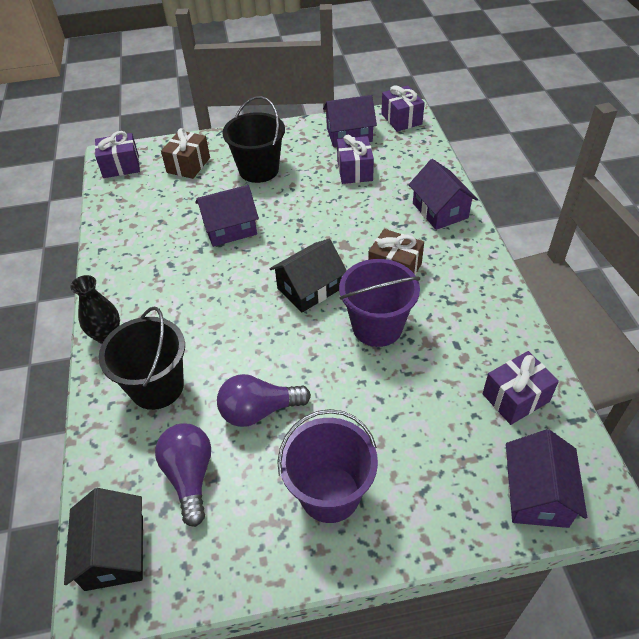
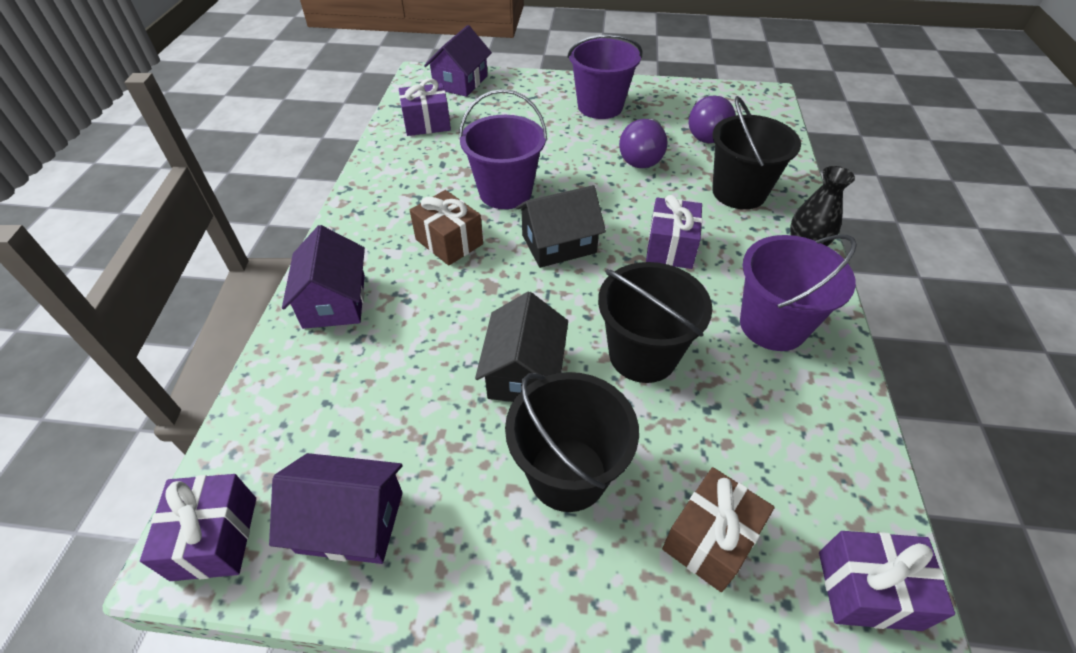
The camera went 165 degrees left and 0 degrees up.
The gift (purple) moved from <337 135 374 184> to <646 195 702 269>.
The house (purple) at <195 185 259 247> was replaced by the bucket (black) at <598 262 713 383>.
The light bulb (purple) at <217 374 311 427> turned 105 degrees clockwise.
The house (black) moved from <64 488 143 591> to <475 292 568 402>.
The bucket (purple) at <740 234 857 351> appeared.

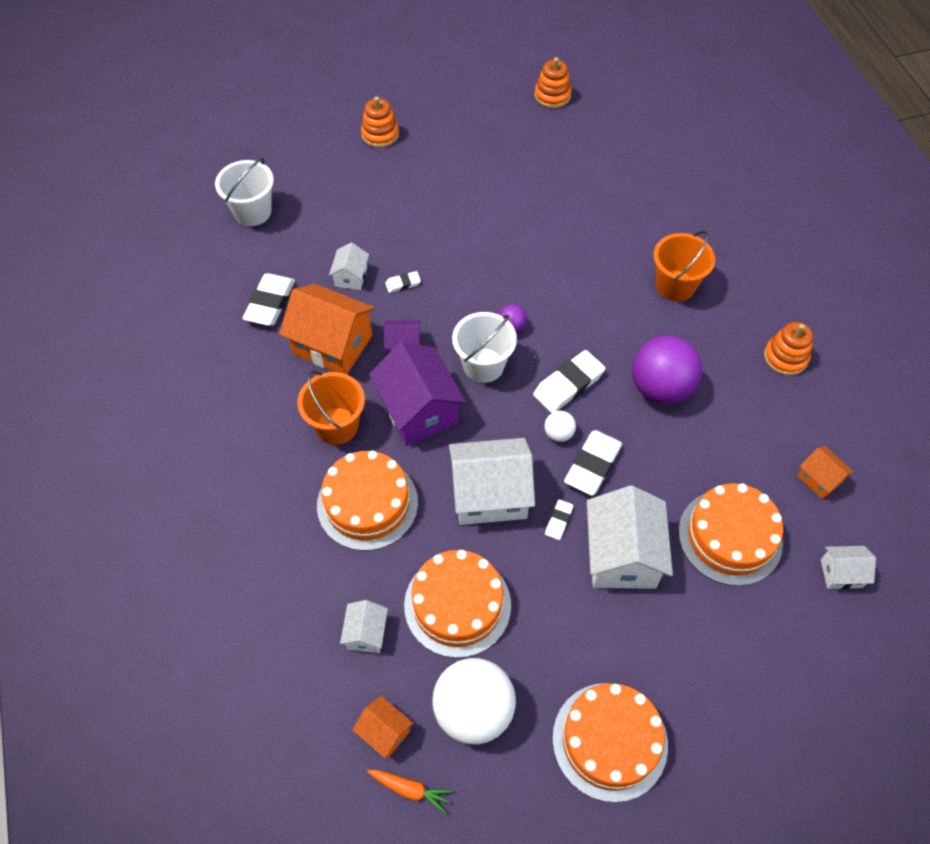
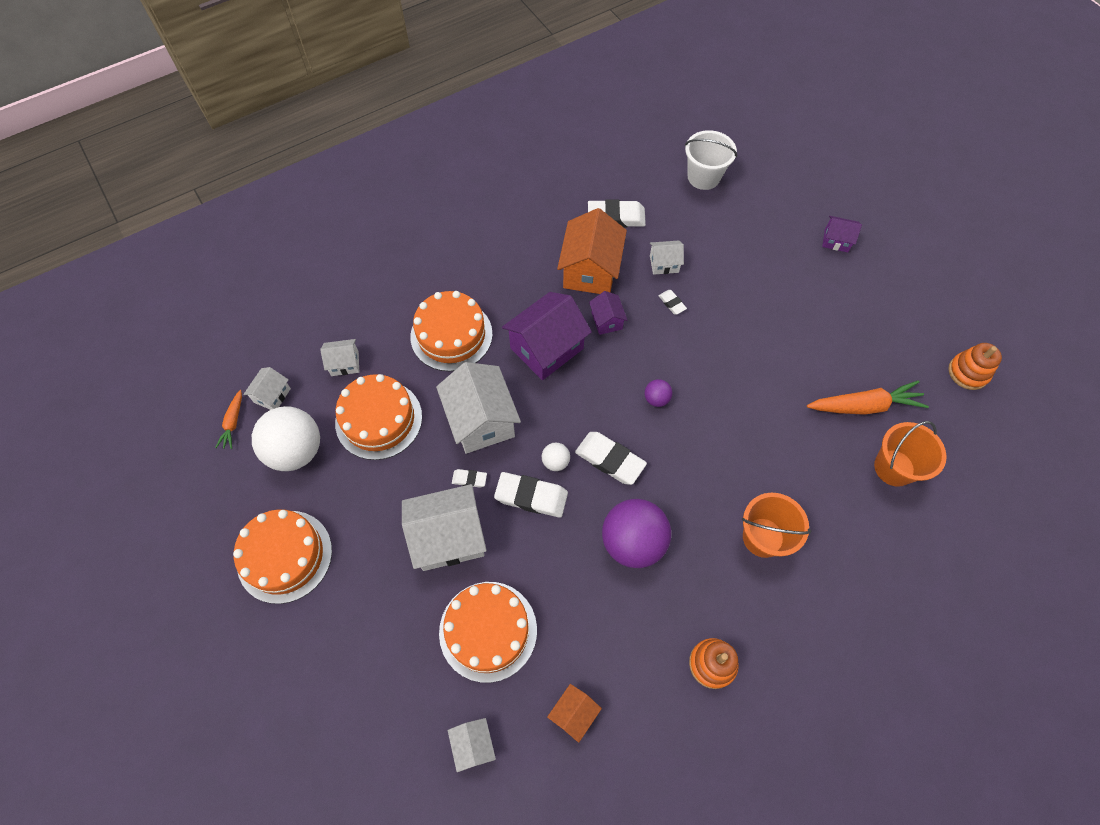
The camera went 75 degrees right and 5 degrees up.
The stacking toy (orange) at <361 96 399 148> was replaced by the house (purple) at <822 216 862 252>.
The bucket (white) at <452 312 517 383> disappeared.
The bucket (orange) moved from <297 371 365 445> to <874 421 947 487>.
The house (orange) at <352 696 414 758> became the house (white) at <243 367 291 410>.
The carrot (orange) at <807 380 929 415> appeared.

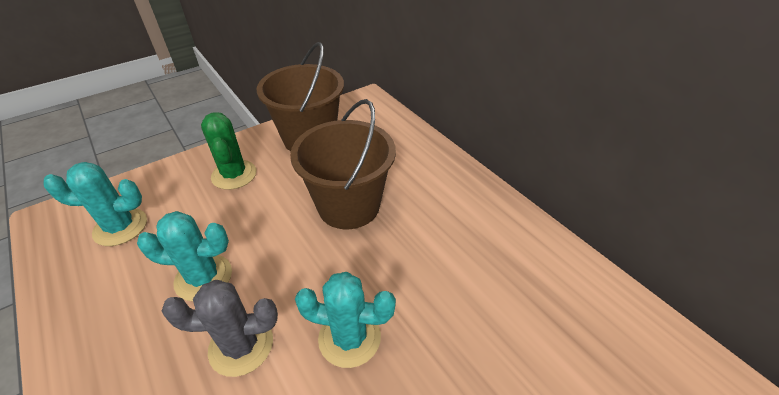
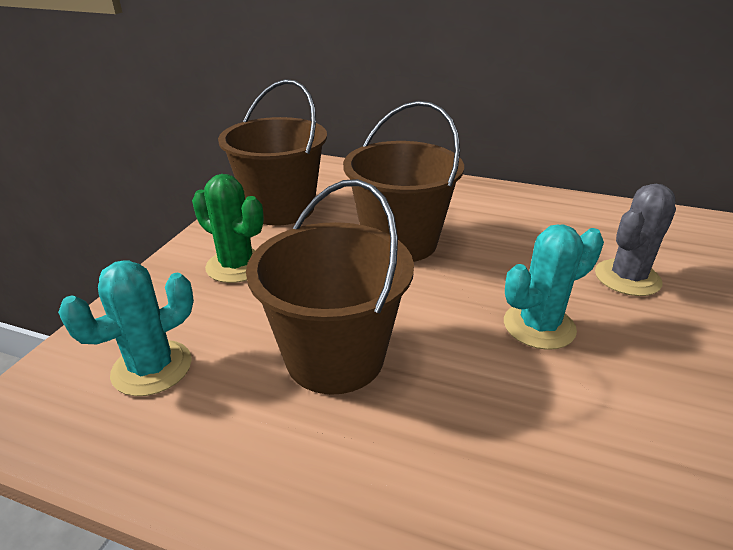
The camera went 35 degrees left and 10 degrees down.
The cactus (turquoise) at <137 211 232 301> was replaced by the bucket (brown) at <246 179 414 395>.
The cactus (grey) moved from <162 280 278 377> to <595 184 676 296>.

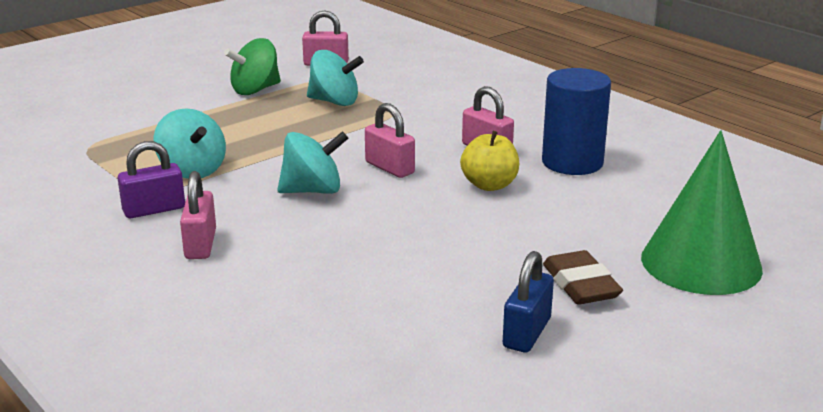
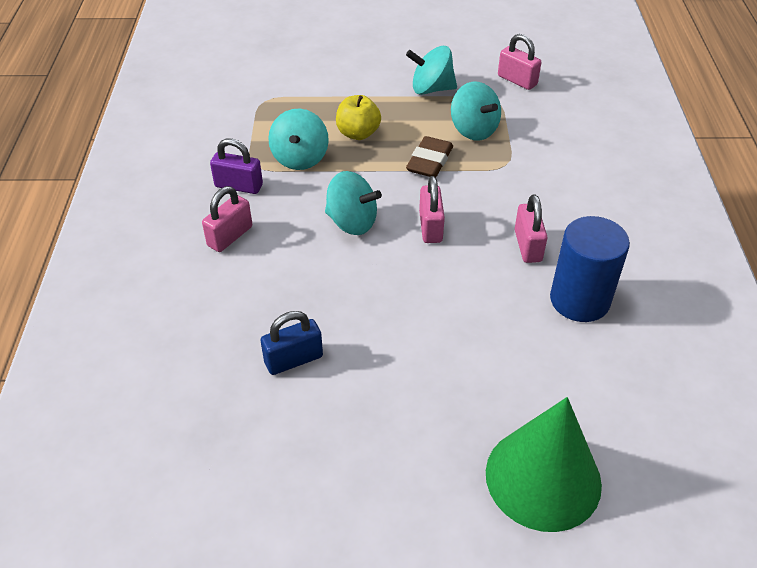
The camera went 40 degrees right and 20 degrees up.
The spinning top (green) at <224 38 281 95> became the spinning top (turquoise) at <406 46 457 95>.
The apple (yellow) moved from <460 131 519 191> to <336 95 381 140>.
The eraser (brown) moved from <543 250 623 305> to <406 136 453 177>.
The padlock (blue) moved from <503 251 554 353> to <261 311 323 375>.

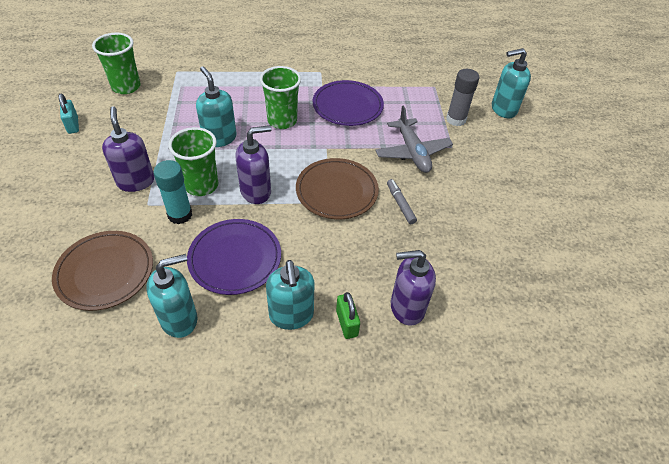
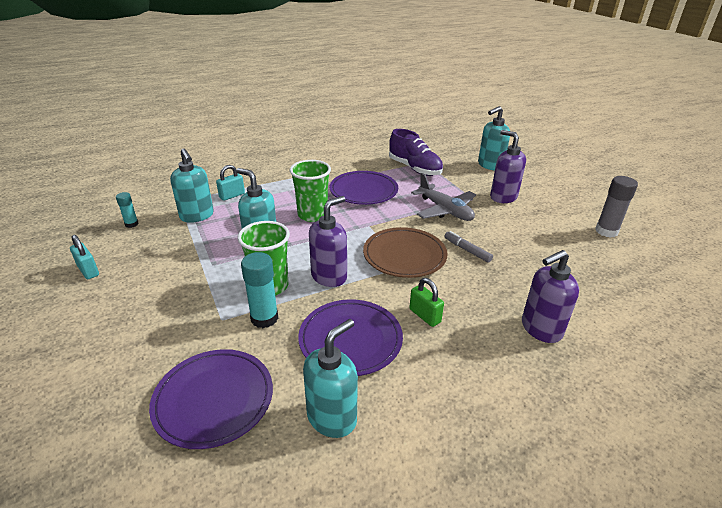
The camera went 20 degrees left and 15 degrees down.
The cup (green) at <92 33 141 94> was replaced by the glue stick (turquoise) at <116 192 139 228>.
The glue stick (grey) moved from <446 69 480 126> to <595 176 638 238>.
The soap dispenser (purple) moved from <102 106 154 192> to <490 130 526 203>.
The plate (brown) at <52 231 153 311> became the plate (purple) at <149 349 273 449>.
The soap dispenser (turquoise) moved from <266 260 314 330> to <170 148 214 223>.
The padlock (green) moved from <336 292 360 339> to <409 278 444 327>.
The shoe (purple) at <389 129 443 176> appeared.
The padlock (turquoise) at <216 165 245 201> appeared.

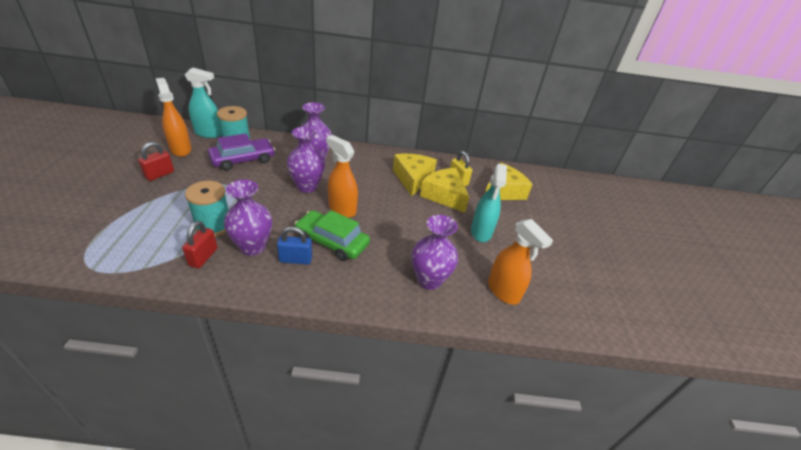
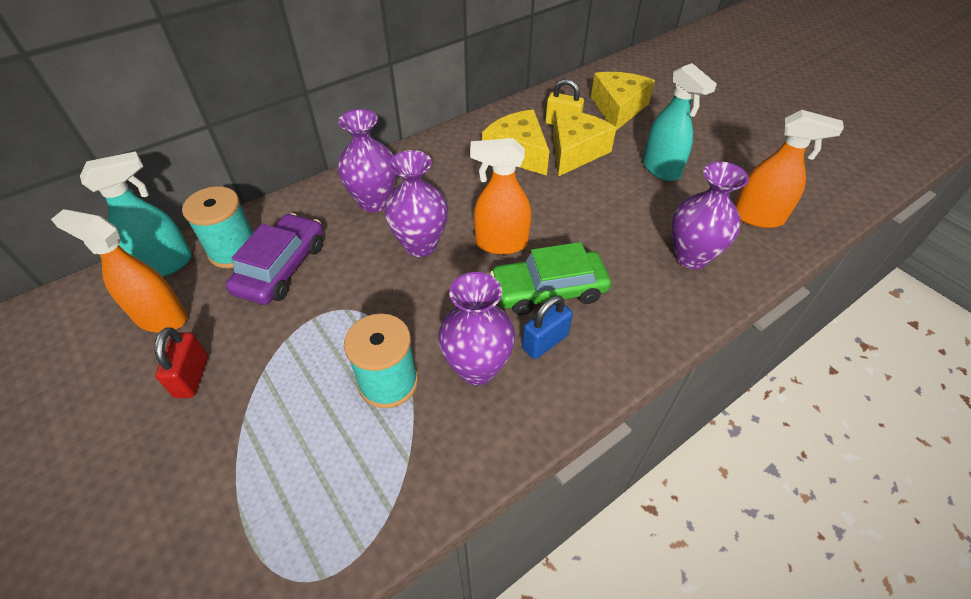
The camera went 35 degrees left and 10 degrees up.
The cheese (yellow) at <420 168 469 213> turned 105 degrees clockwise.
The padlock (red) at <182 221 218 268> disappeared.

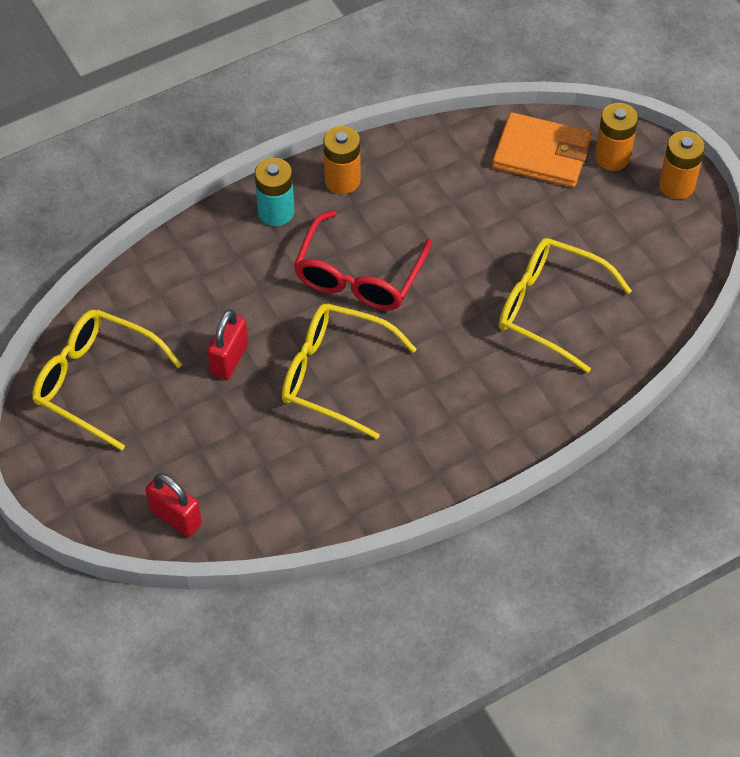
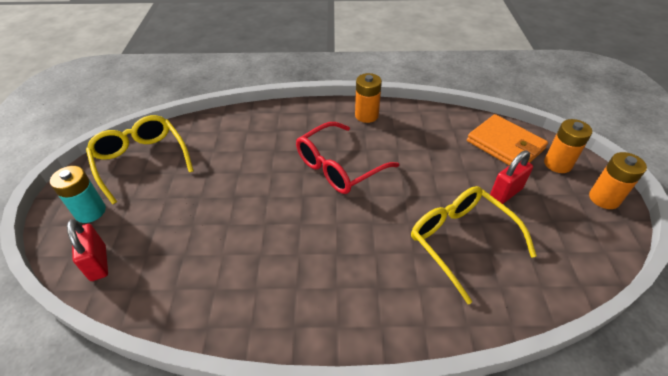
The camera went 30 degrees right and 10 degrees down.
The battery (turquoise) moved from <255 158 294 226> to <50 166 106 223>.
The glasses (yellow) at <282 303 417 439> disappeared.
The padlock (red) moved from <207 309 248 379> to <490 151 533 204>.

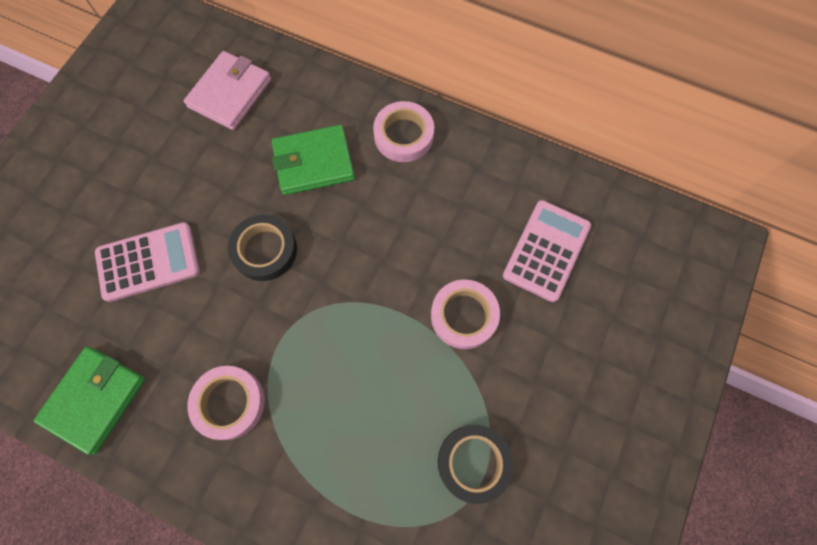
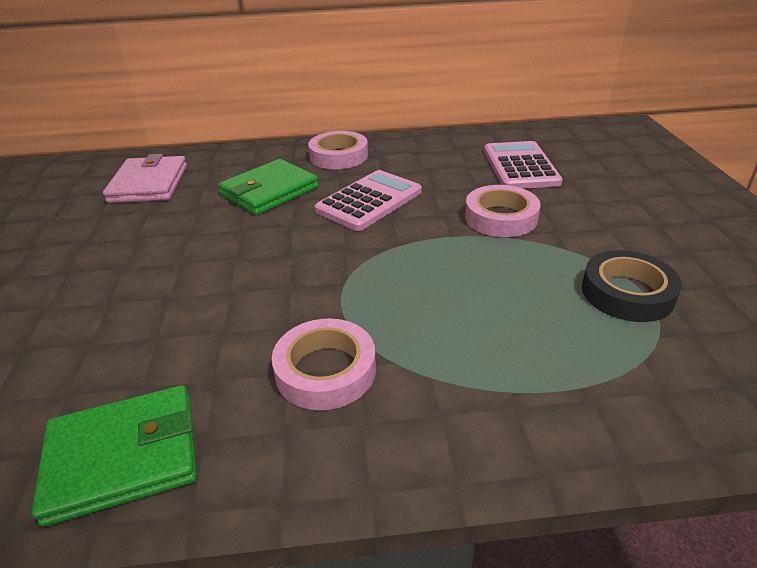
The camera went 30 degrees left and 35 degrees down.
The tape (black) at <228 215 297 281> disappeared.
The calculator (pink) moved from <95 222 200 302> to <315 170 422 231>.
The wallet (green) at <34 347 145 455> turned 75 degrees clockwise.

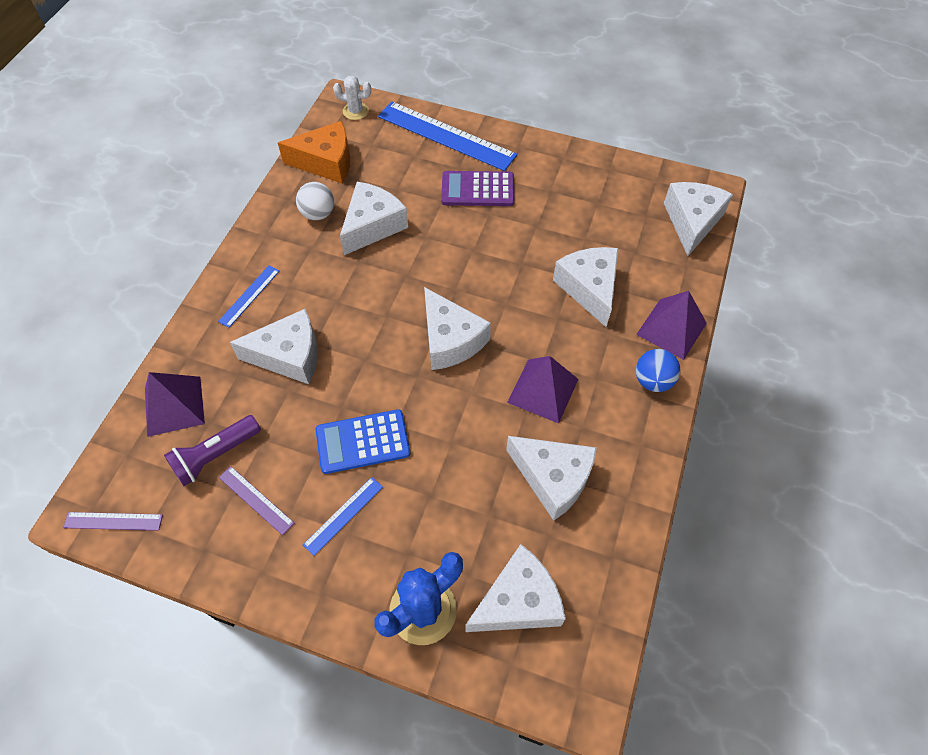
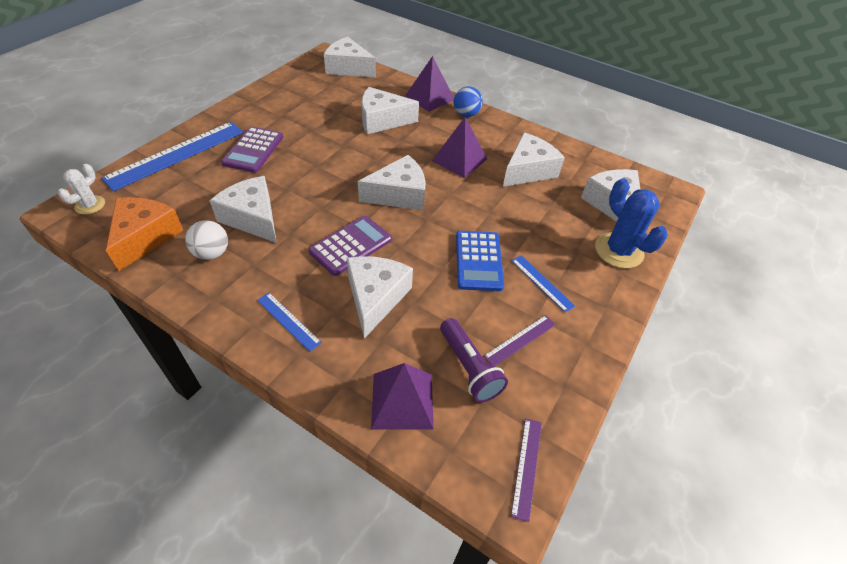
The camera went 80 degrees left and 10 degrees down.
The calculator (purple) at <308 216 392 276> appeared.

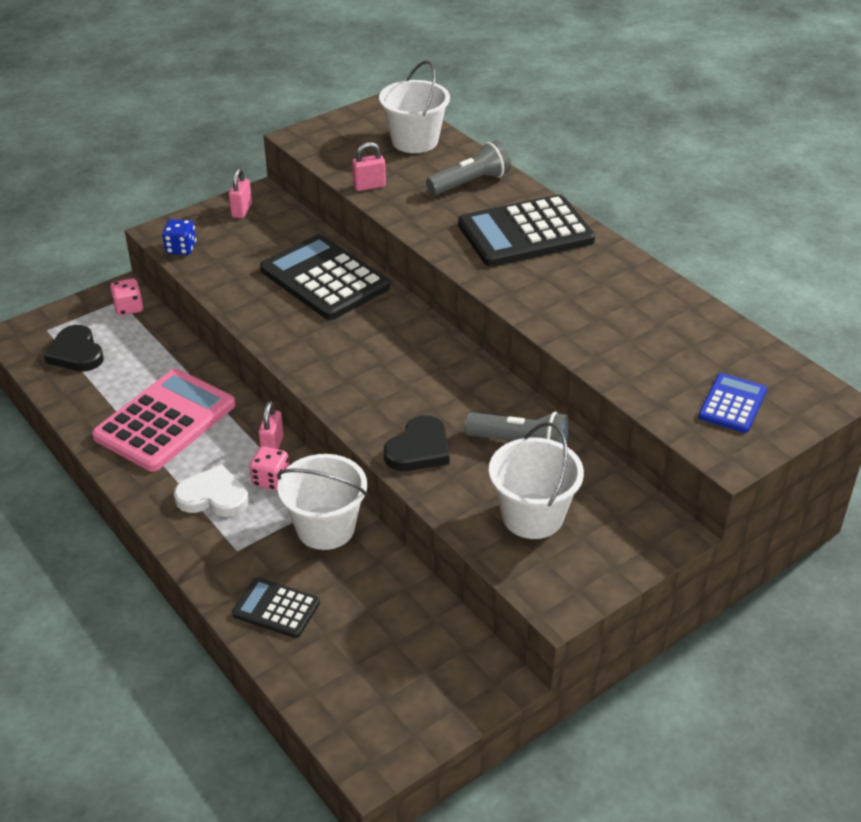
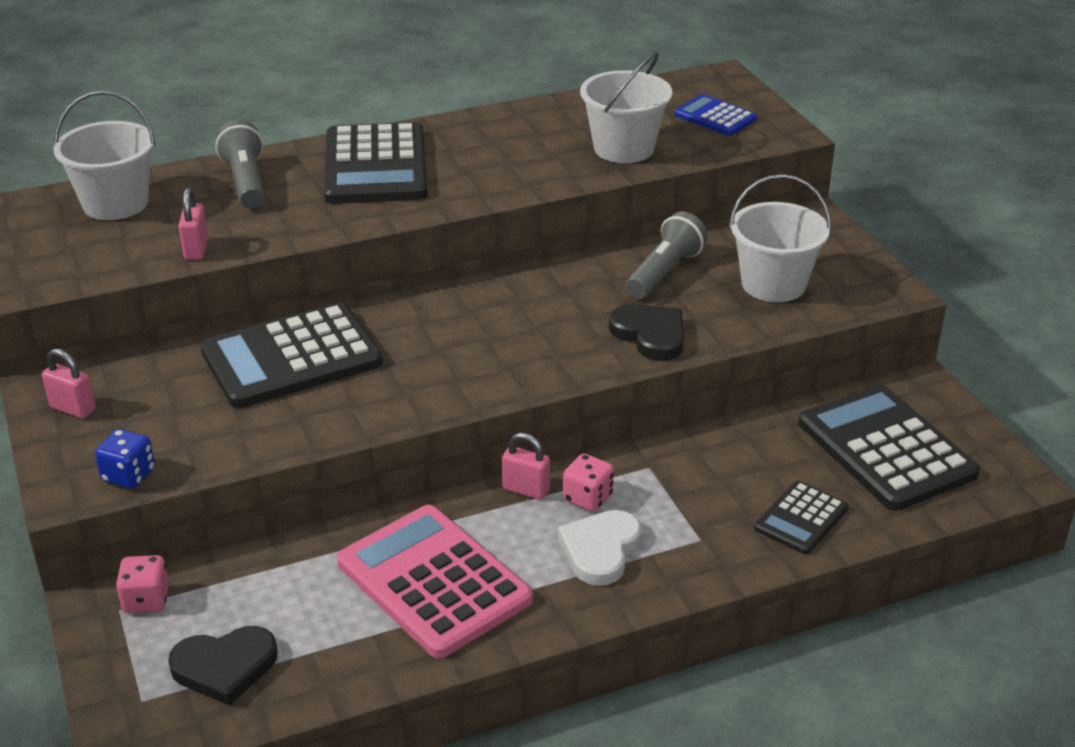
The camera went 75 degrees left and 5 degrees down.
The bucket (white) moved from <277 454 367 550> to <580 52 672 163>.
The calculator (black) at <798 384 980 511> appeared.

